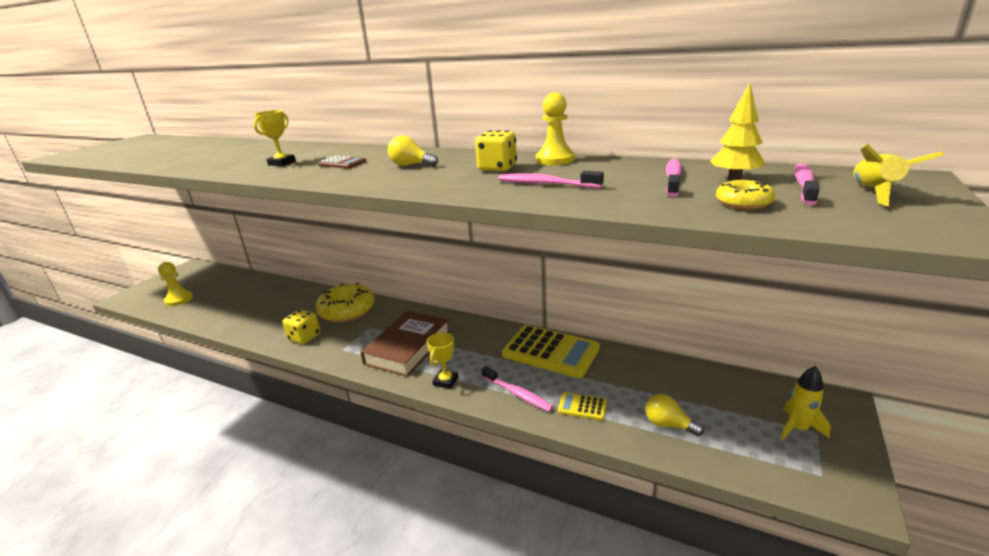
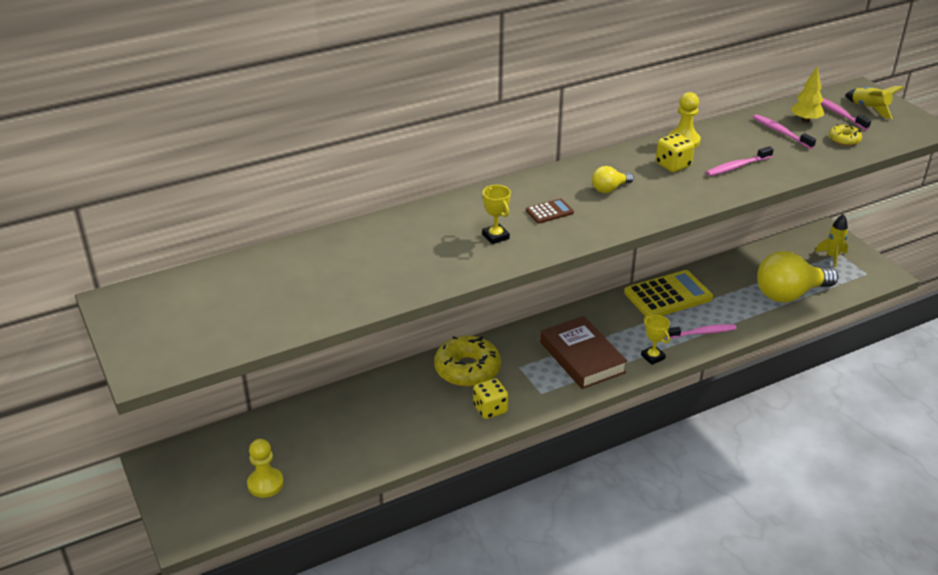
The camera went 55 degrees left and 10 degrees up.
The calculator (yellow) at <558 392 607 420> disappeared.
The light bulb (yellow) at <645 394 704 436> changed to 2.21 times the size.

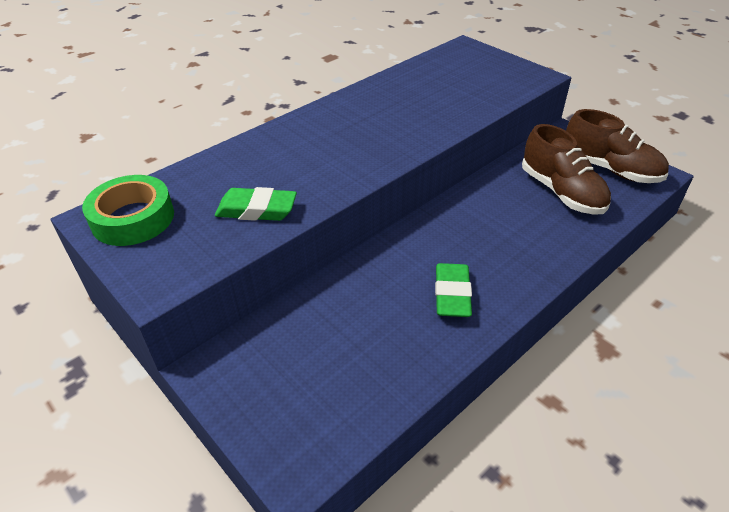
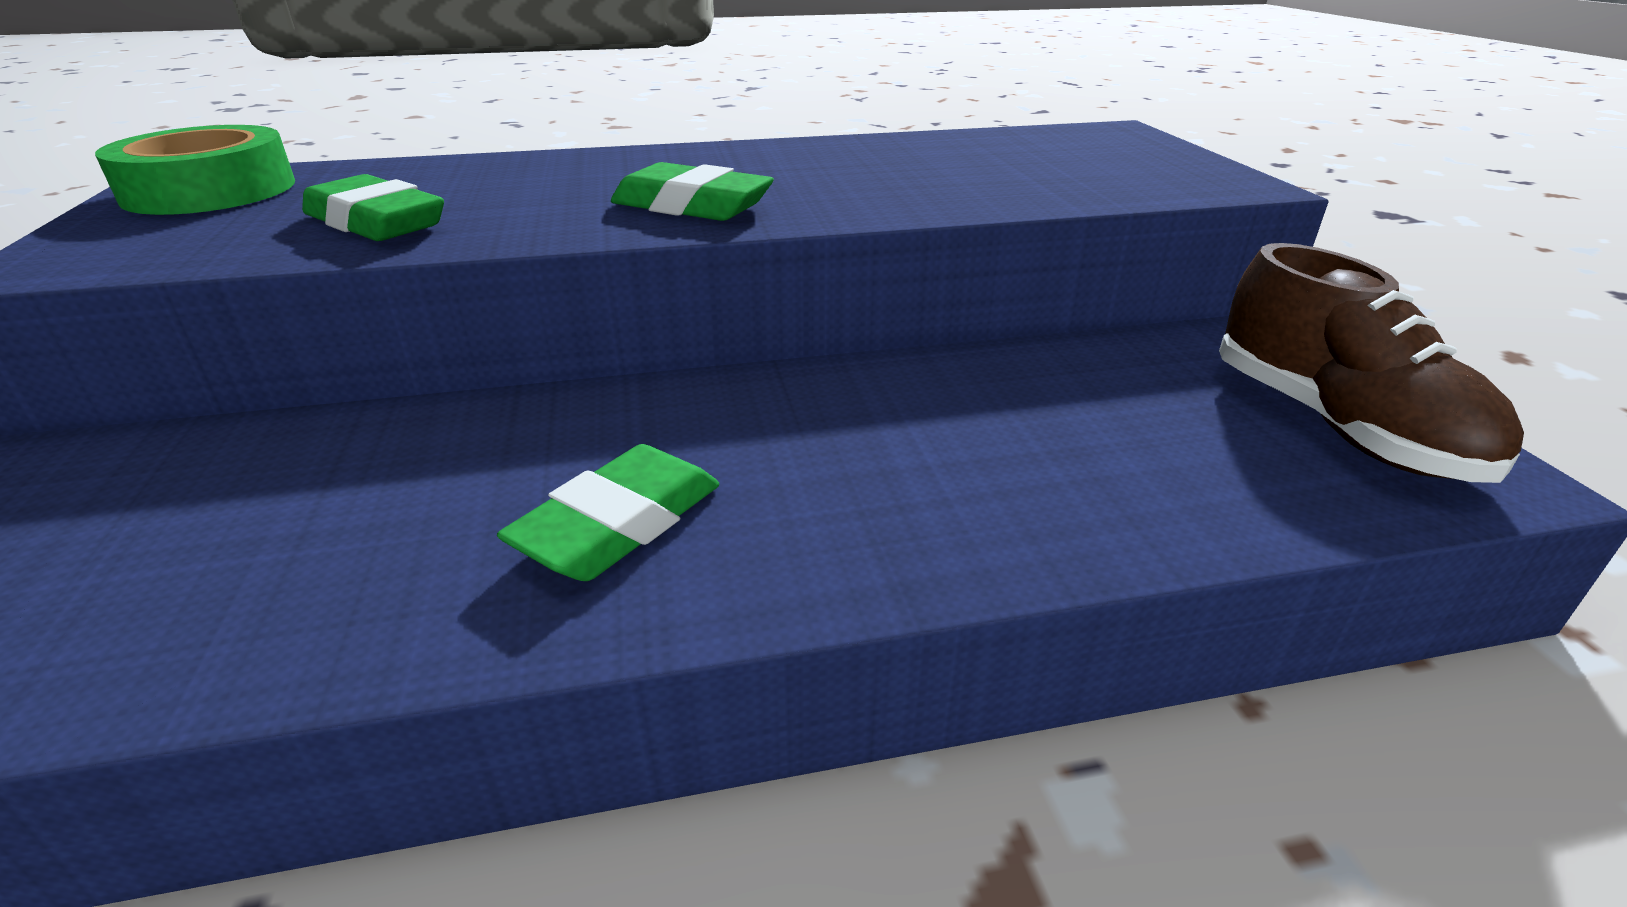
The camera went 30 degrees right and 10 degrees down.
The shoe (brown) at <522 124 611 215> disappeared.
The eraser (green) at <611 162 774 221> appeared.

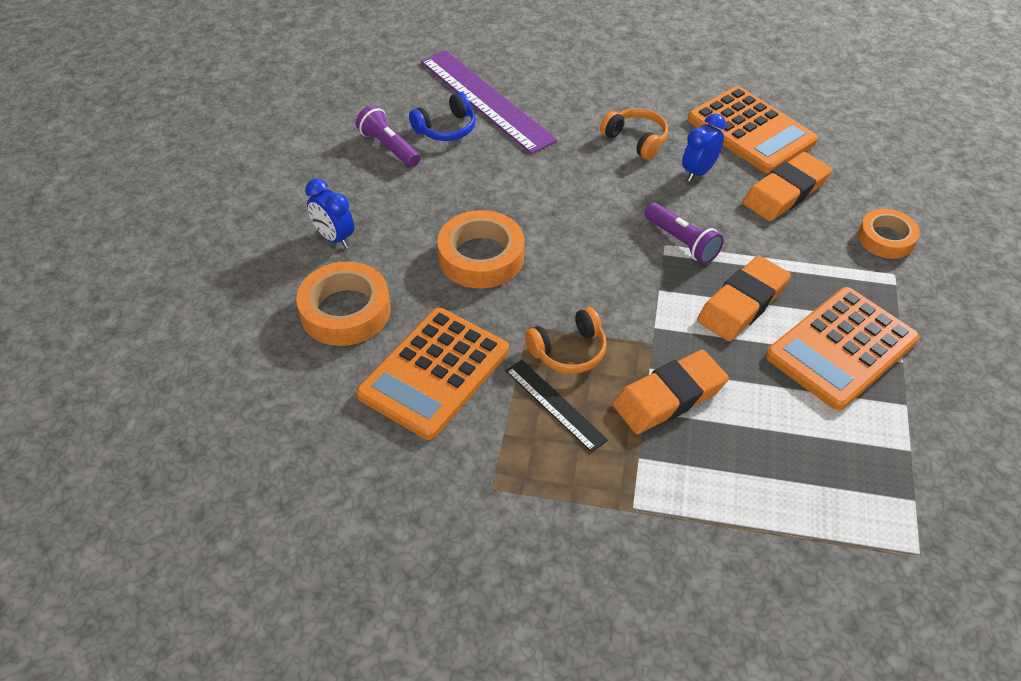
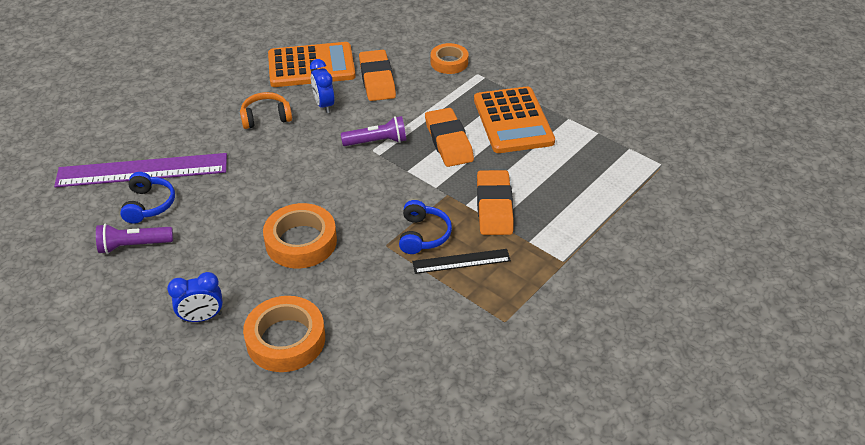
The camera went 60 degrees left and 5 degrees down.
The headphones (orange) at <525 307 607 374> became the headphones (blue) at <399 200 452 254>.
The calculator (orange) at <356 308 509 440> disappeared.

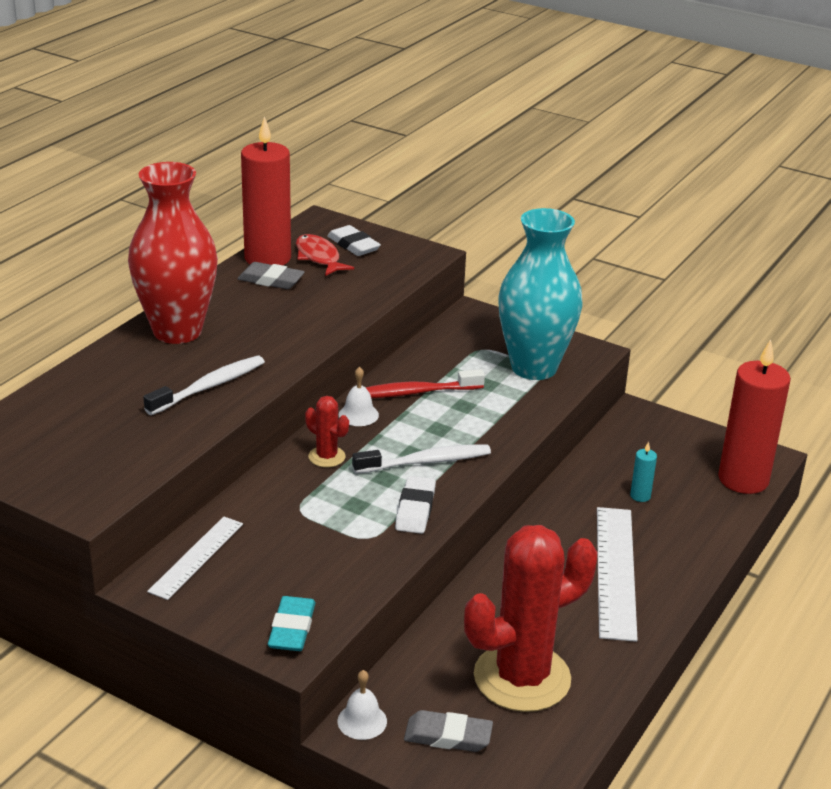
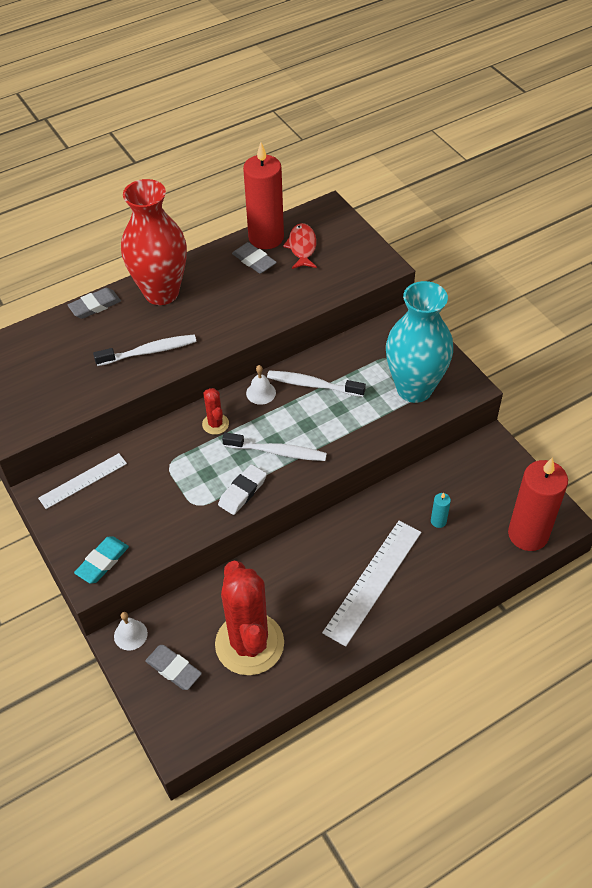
The camera went 30 degrees right and 20 degrees up.
The eraser (white) at <327 225 381 256> disappeared.
The toothbrush (red) at <365 369 485 398> became the toothbrush (white) at <267 371 366 397>.
The cactus (red) at <464 525 597 712> turned 75 degrees clockwise.
The eraser (grey) at <67 288 121 319> appeared.

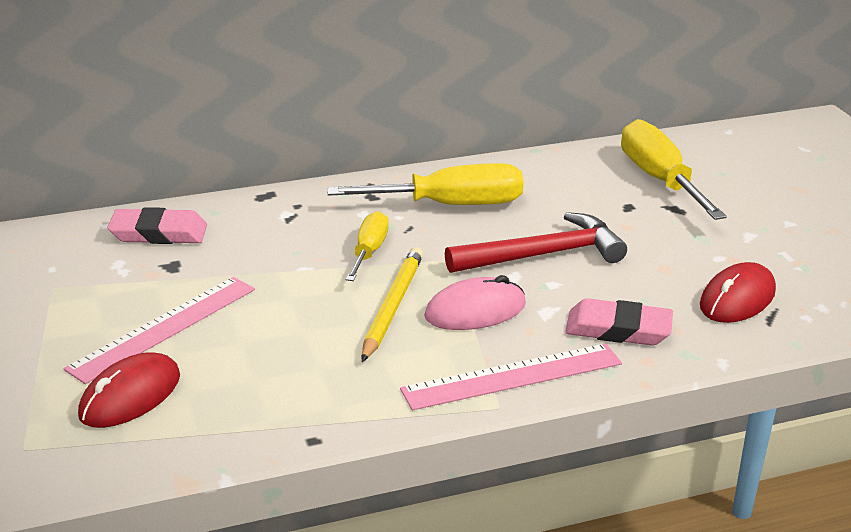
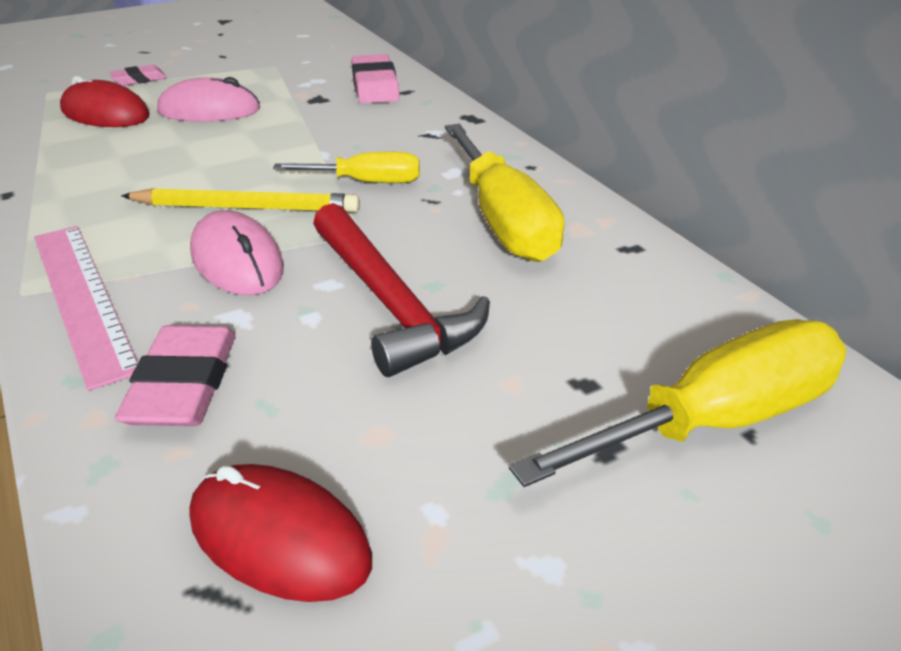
The camera went 80 degrees right and 5 degrees up.
The ruler (pink) at <64 277 255 384> was replaced by the mouse (pink) at <157 77 260 122>.
The eraser (pink) at <109 65 167 86> appeared.

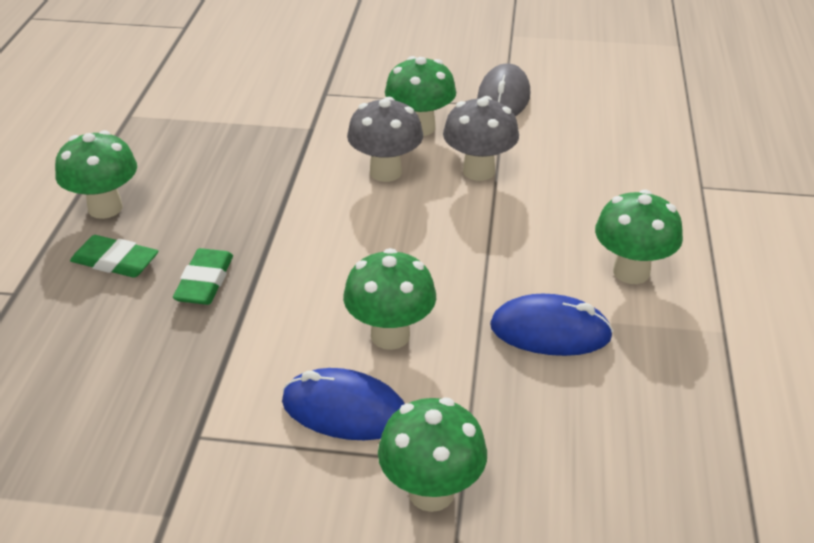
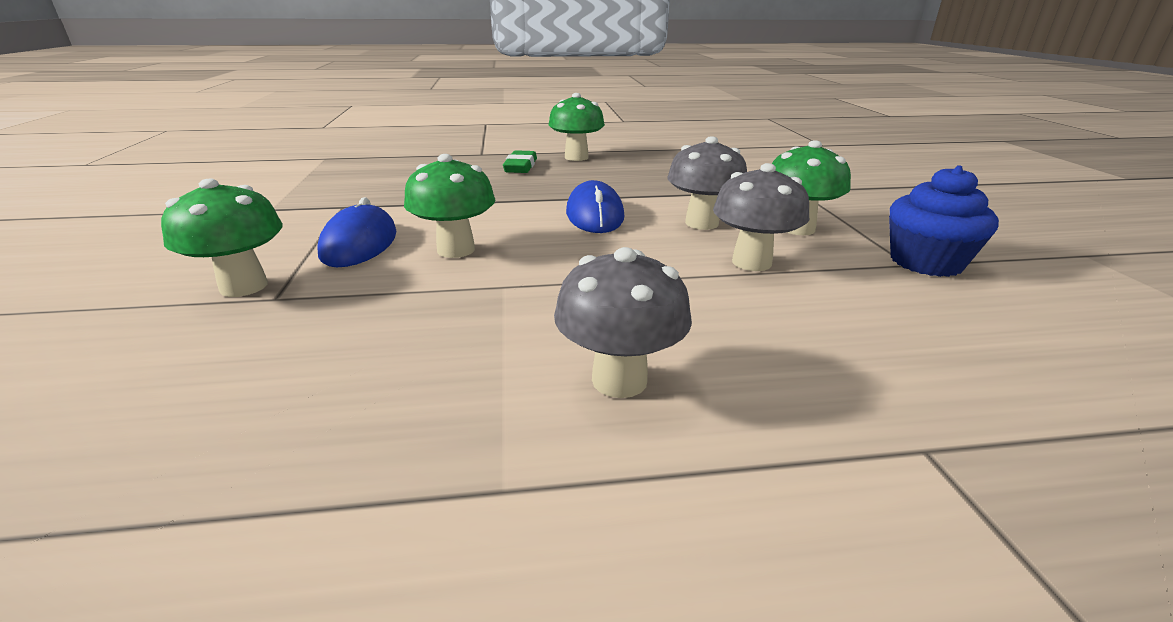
The camera went 75 degrees right and 10 degrees down.
The mouse (grey) at <477 63 531 116> was replaced by the cupcake (blue) at <889 165 999 277>.
The mushroom (green) at <595 190 683 284> became the mushroom (grey) at <554 247 692 398>.
The eraser (green) at <173 248 233 305> disappeared.
The mouse (blue) moved from <490 294 613 356> to <566 180 624 233>.

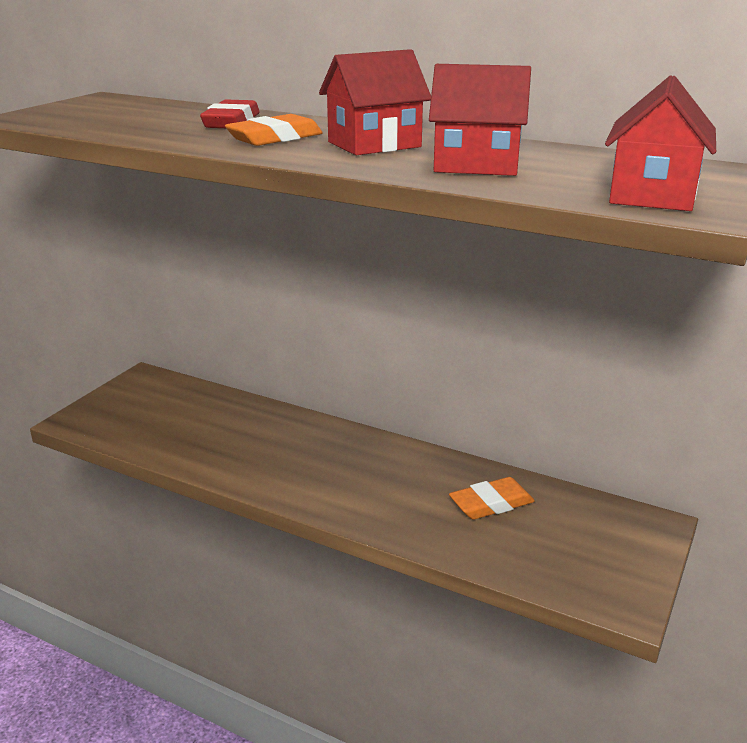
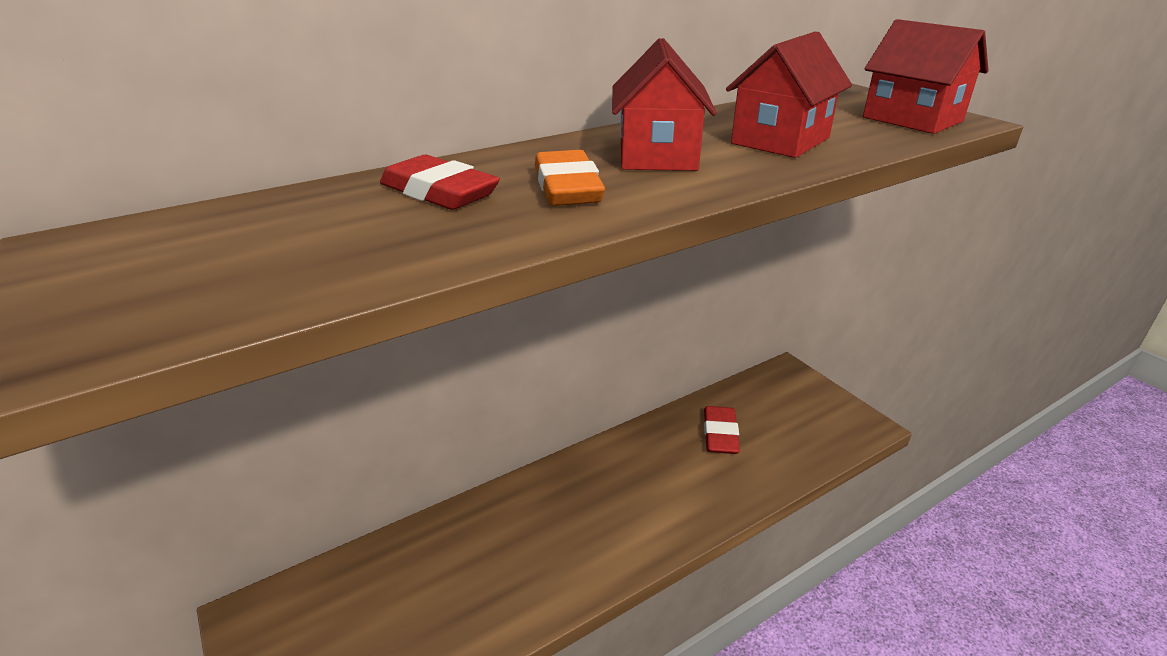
The camera went 60 degrees left and 5 degrees up.
The eraser (orange) at <449 477 535 519> became the eraser (red) at <704 406 740 454>.

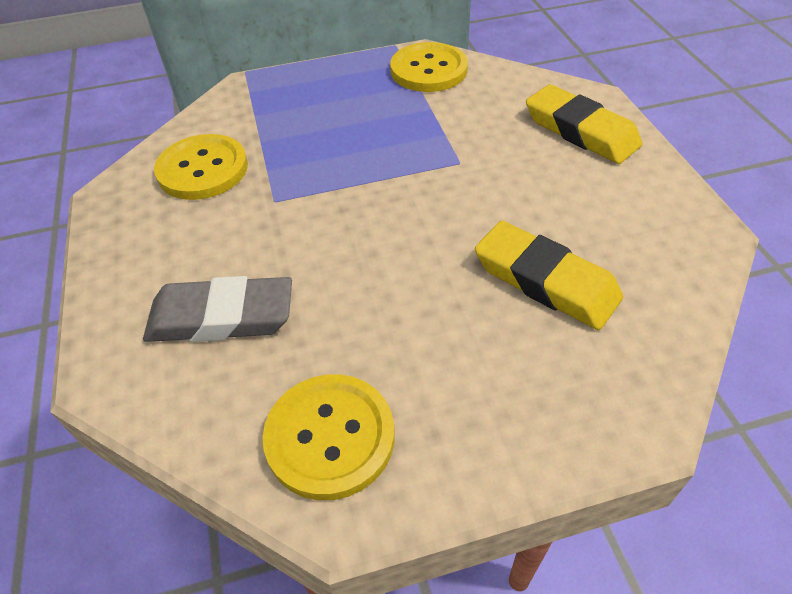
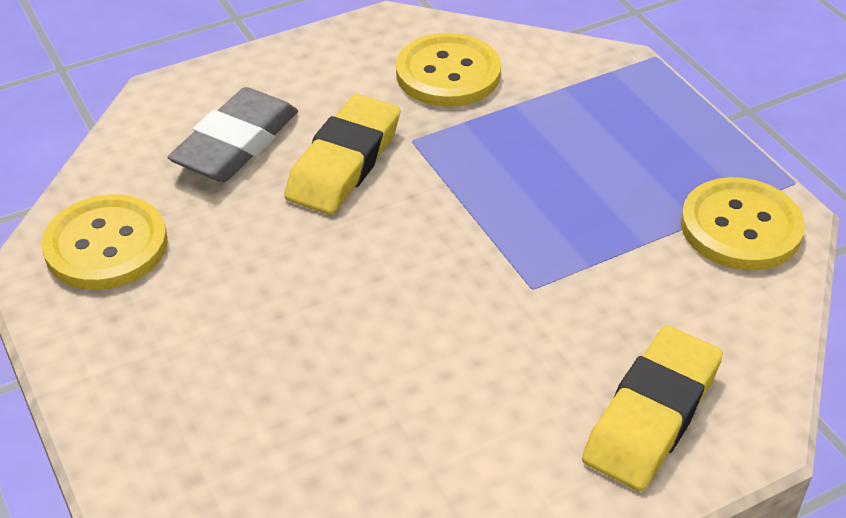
The camera went 75 degrees right and 5 degrees down.
The eraser (yellow) moved from <475 221 623 330> to <284 94 401 215>.
The eraser (grey) at <143 276 292 342> turned 45 degrees clockwise.

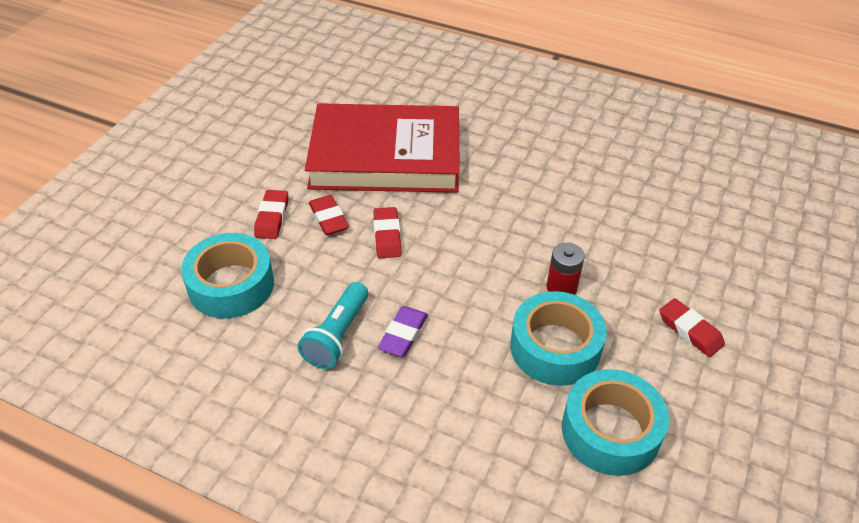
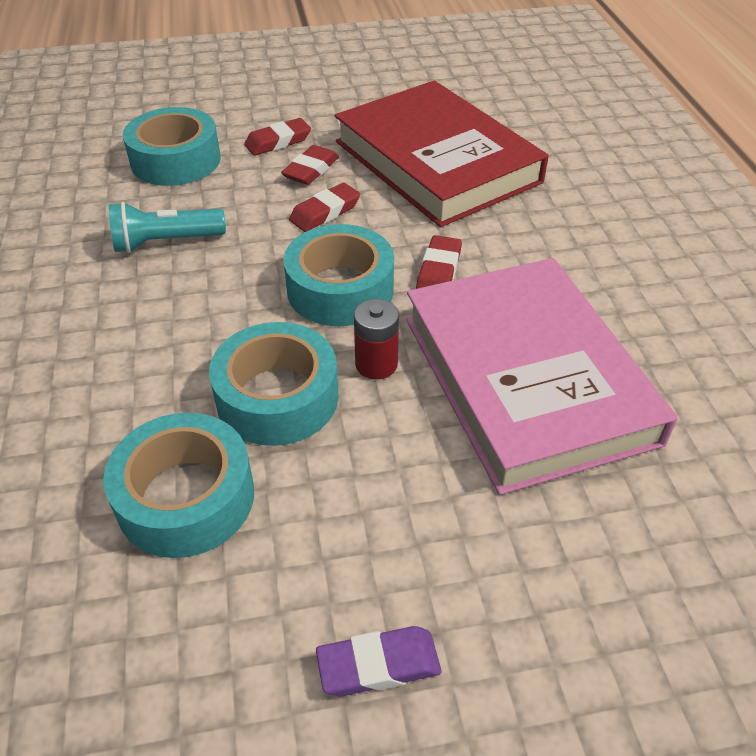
The camera went 55 degrees right and 0 degrees up.
The eraser (red) moved from <659 298 725 357> to <416 235 462 289>.
The eraser (purple) moved from <378 306 428 357> to <316 626 441 696>.
The tape (turquoise) at <283 224 394 326> appeared.
The book (pink) at <406 258 678 495> appeared.

